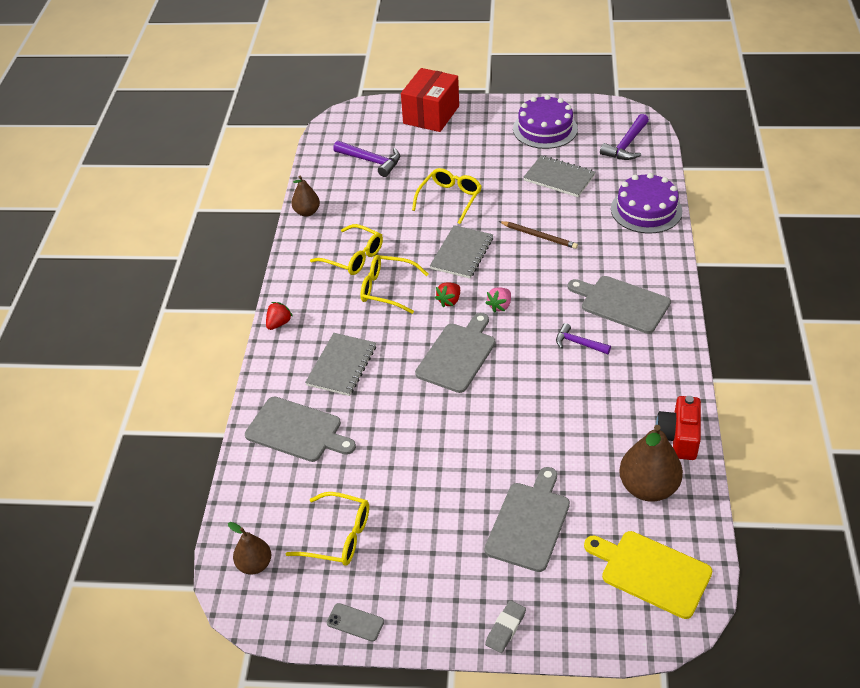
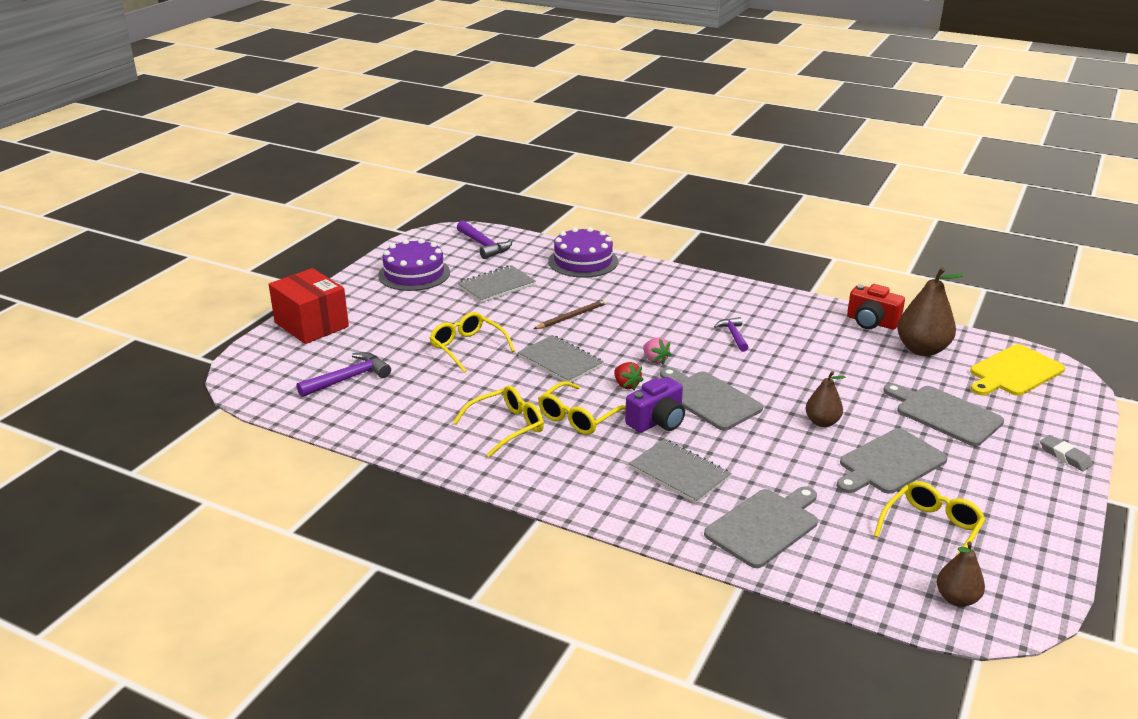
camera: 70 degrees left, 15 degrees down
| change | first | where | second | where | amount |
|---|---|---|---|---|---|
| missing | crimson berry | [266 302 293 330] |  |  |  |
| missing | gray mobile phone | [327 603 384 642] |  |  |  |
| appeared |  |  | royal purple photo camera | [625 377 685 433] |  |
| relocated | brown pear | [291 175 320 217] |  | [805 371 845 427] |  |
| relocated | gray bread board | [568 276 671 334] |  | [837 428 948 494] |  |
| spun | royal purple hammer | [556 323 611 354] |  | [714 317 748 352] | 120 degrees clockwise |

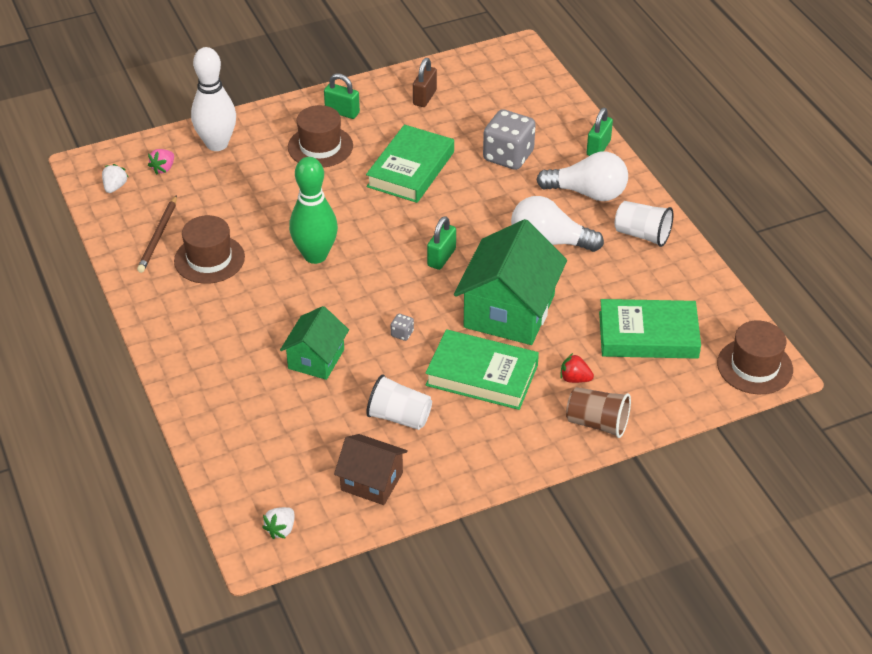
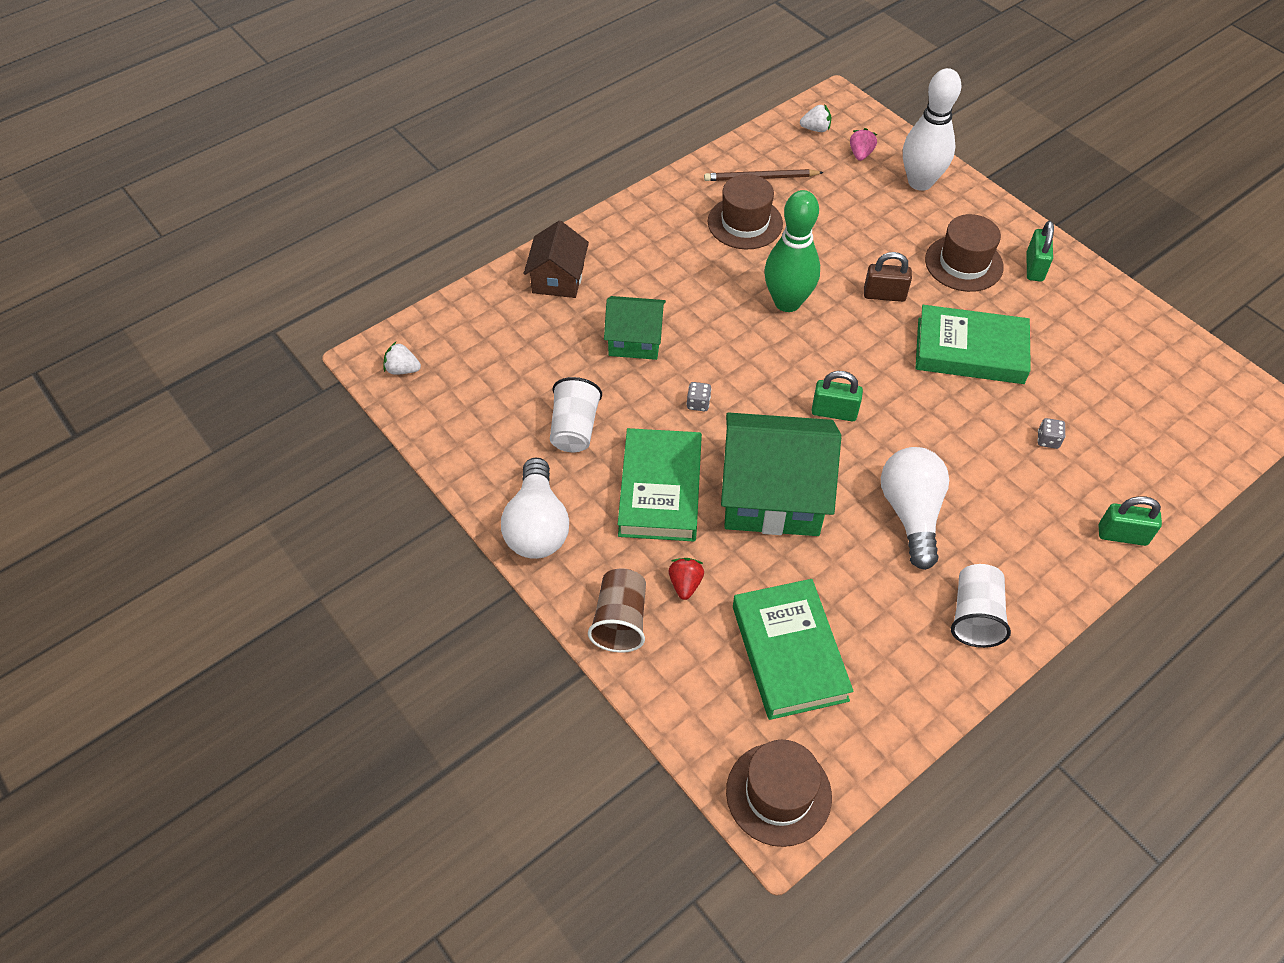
camera: 75 degrees right, 10 degrees up
| change | first | where | second | where | amount |
|---|---|---|---|---|---|
| relocated | brown house | [334 434 408 505] |  | [523 221 589 298] |  |
| relocated | brown padlock | [413 58 437 107] |  | [864 252 912 302] |  |
| relocated | pure white light bulb | [536 152 628 201] |  | [501 457 569 559] |  |
| spun | rose-pink berry | [148 149 174 174] |  | [850 128 878 161] | 90 degrees clockwise |
| size | gray dice | [483 109 536 170] |  | [1038 418 1066 449] | x0.40 |

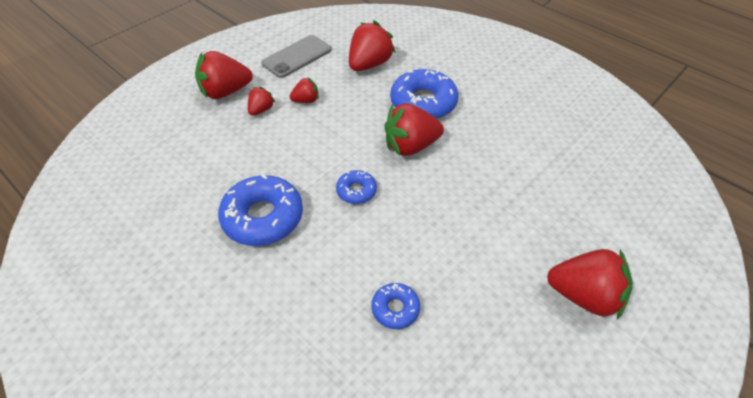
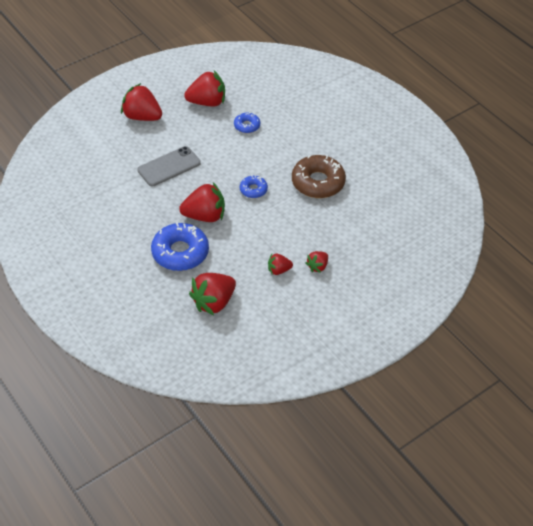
camera: 170 degrees left, 0 degrees up
| change | first | where | second | where | amount |
|---|---|---|---|---|---|
| relocated | crimson berry | [195 51 253 99] |  | [184 71 225 107] |  |
| relocated | gray mobile phone | [261 35 332 78] |  | [137 146 201 186] |  |
| colour | blue glazed donut | [218 174 303 246] | brown glazed donut | [292 155 346 198] |  |

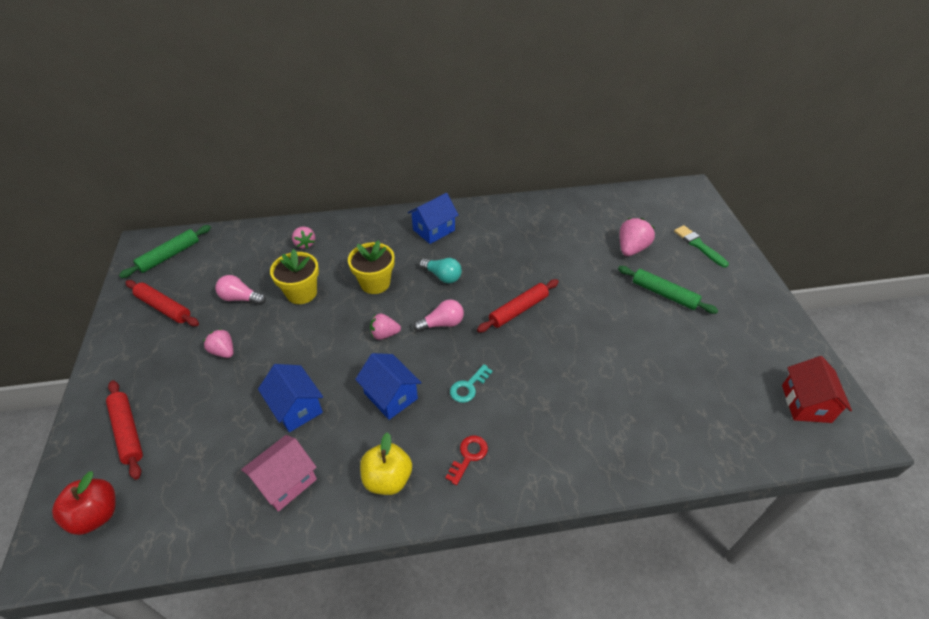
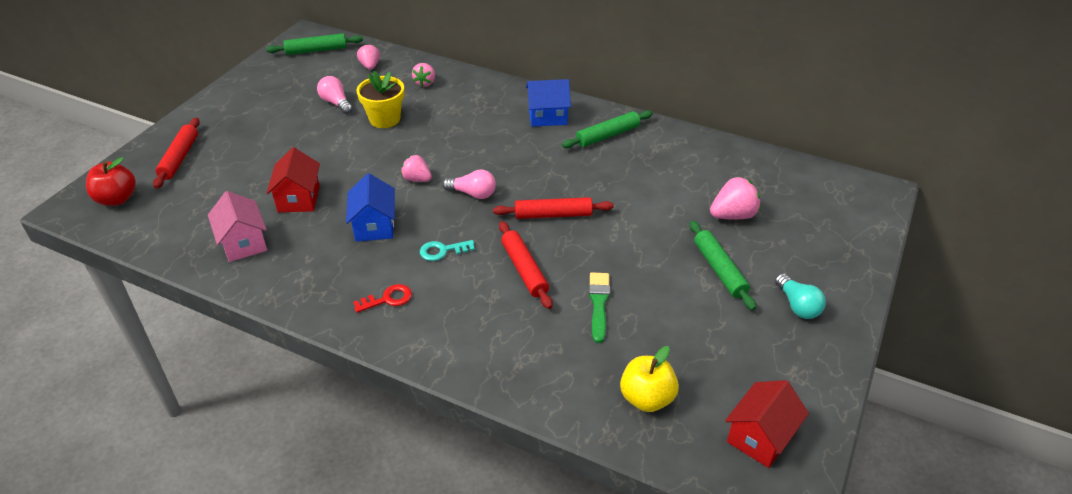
camera: 35 degrees right, 5 degrees down
| change | first | where | second | where | amount |
|---|---|---|---|---|---|
| missing | yellow plant pot | [348 240 395 294] |  |  |  |
| appeared |  |  | green pastry roller | [562 110 653 148] |  |
| relocated | crimson pastry roller | [125 280 199 326] |  | [499 221 553 309] |  |
| relocated | rose-pink berry | [203 329 233 358] |  | [357 44 380 70] |  |
| relocated | yellow toy apple | [360 432 412 495] |  | [620 346 679 412] |  |
| relocated | turquoise light bulb | [419 258 462 283] |  | [775 273 826 319] |  |
| relocated | green paintbrush | [674 225 729 268] |  | [589 272 610 343] |  |
| colour | blue house | [258 364 323 432] | crimson house | [266 147 320 212] |  |
| spun | rose-pink house | [241 435 317 512] |  | [208 191 267 262] | 75 degrees clockwise |

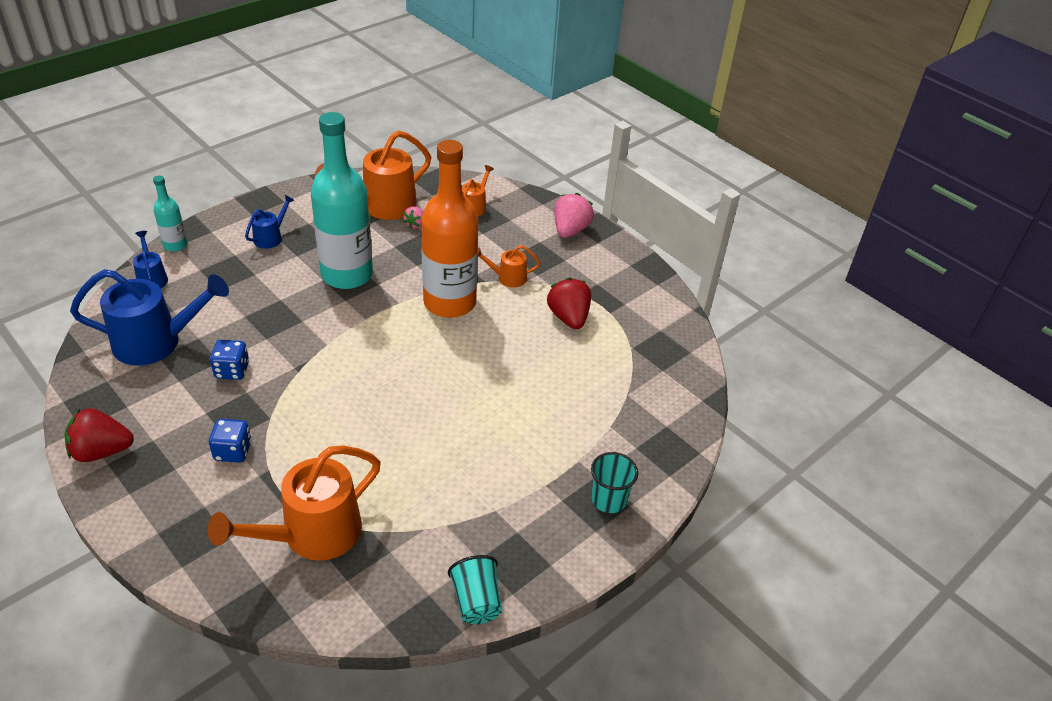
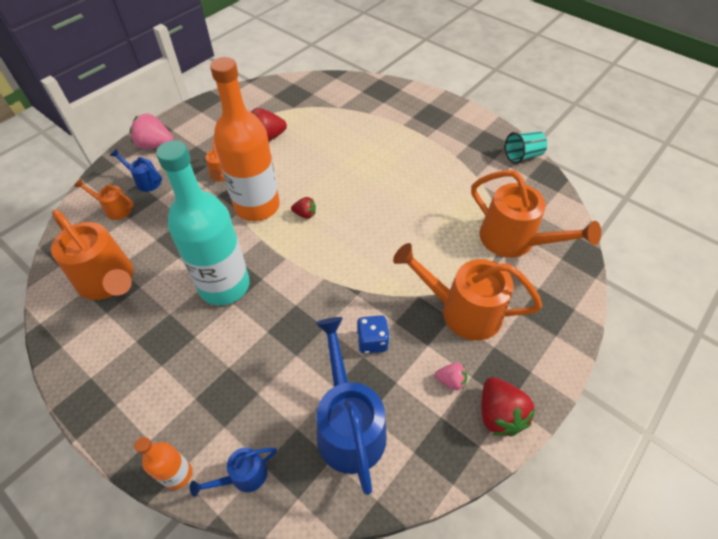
camera: 95 degrees left, 10 degrees up
| change | first | where | second | where | amount |
|---|---|---|---|---|---|
| missing | turquoise cup | [591 452 638 513] |  |  |  |
| appeared |  |  | crimson berry | [291 197 316 219] |  |
| relocated | blue sprinkling can | [245 195 294 249] |  | [110 149 162 192] |  |
| relocated | rose-pink berry | [403 206 424 229] |  | [435 363 467 390] |  |
| exchanged | blue dice | [209 419 252 463] | orange-coloured sprinkling can | [393 243 542 341] |  |
| colour | turquoise bottle | [153 176 187 252] | orange-coloured bottle | [134 437 192 490] |  |

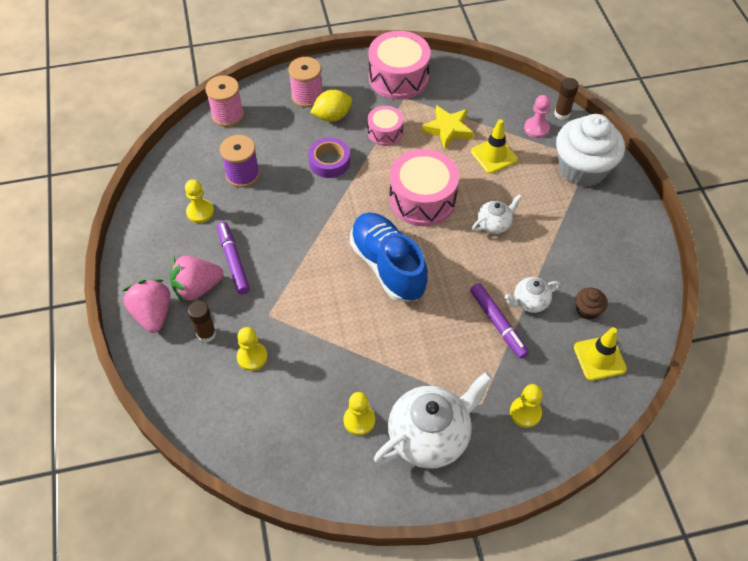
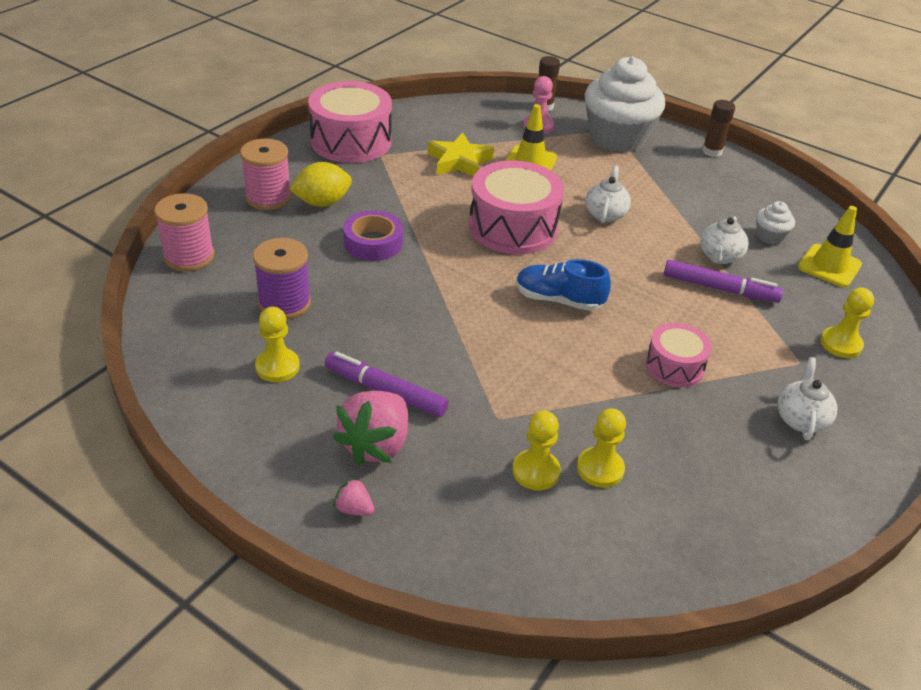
camera: 45 degrees left, 15 degrees down
| change | first | where | second | where | amount |
|---|---|---|---|---|---|
| relocated | brown glue | [188 301 216 342] |  | [702 100 735 157] |  |
| relocated | yellow pawn | [344 392 375 436] |  | [577 408 626 488] |  |
| relocated | rose-pink toy drum | [367 106 403 146] |  | [645 323 712 387] |  |
| colour | brown fairy cake | [576 288 608 320] | pure white fairy cake | [756 201 795 244] |  |
| spun | yellow lemon | [310 90 352 122] |  | [289 162 352 207] | 45 degrees clockwise |
| size | rose-pink berry | [122 279 170 333] |  | [333 477 374 516] | x0.46 |
| size | blue lace-up shoe | [350 213 428 302] |  | [516 259 611 311] | x0.60 |
| size | pure white tea pot | [374 372 493 469] |  | [777 357 838 440] | x0.50 |

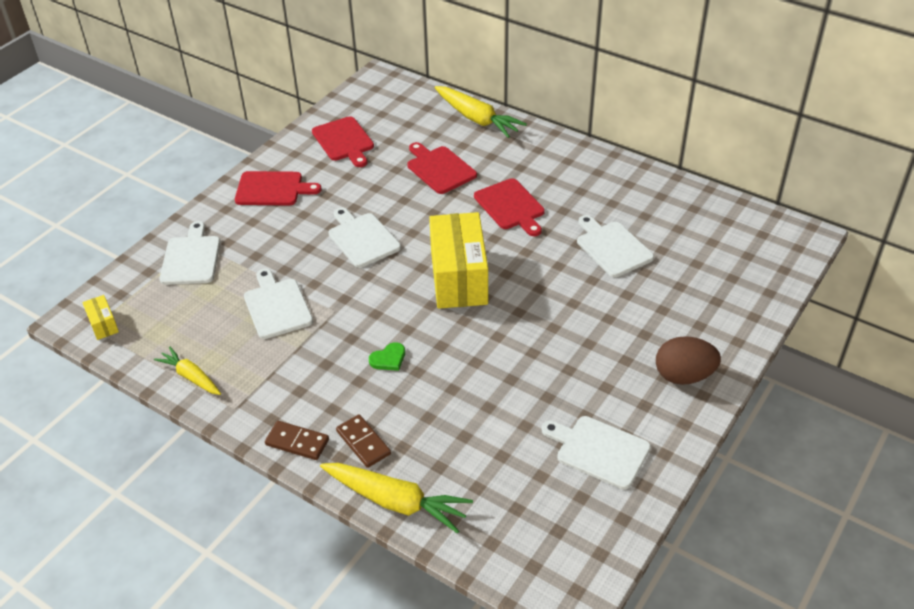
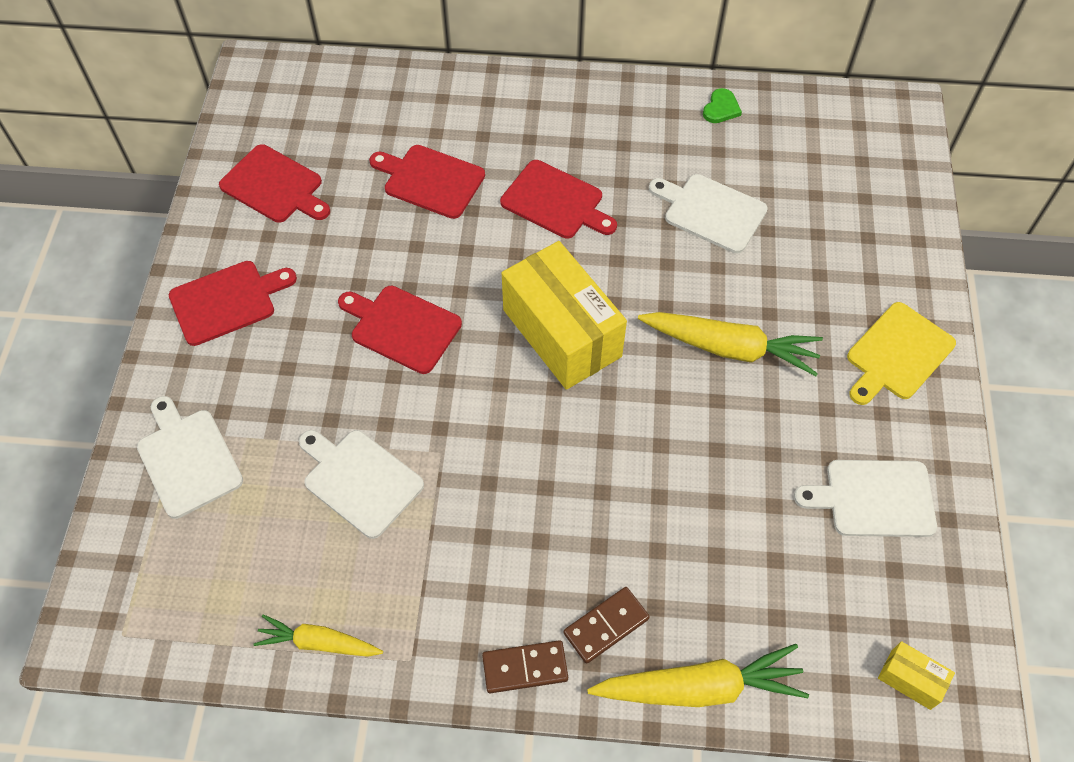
camera: 30 degrees left, 15 degrees up
| change | first | where | second | where | amount |
|---|---|---|---|---|---|
| relocated | yellow package | [82 295 119 340] |  | [878 641 955 710] |  |
| relocated | green heart | [369 342 405 371] |  | [703 88 742 123] |  |
| relocated | yellow root vegetable | [435 86 527 138] |  | [638 312 823 376] |  |
| exchanged | brown toy egg | [656 336 721 385] | yellow bread board | [847 302 956 405] |  |
| colour | pure white bread board | [328 208 401 268] | crimson bread board | [338 286 462 374] |  |
| spun | brown domino piece | [336 414 391 468] |  | [564 587 650 664] | 60 degrees counterclockwise |

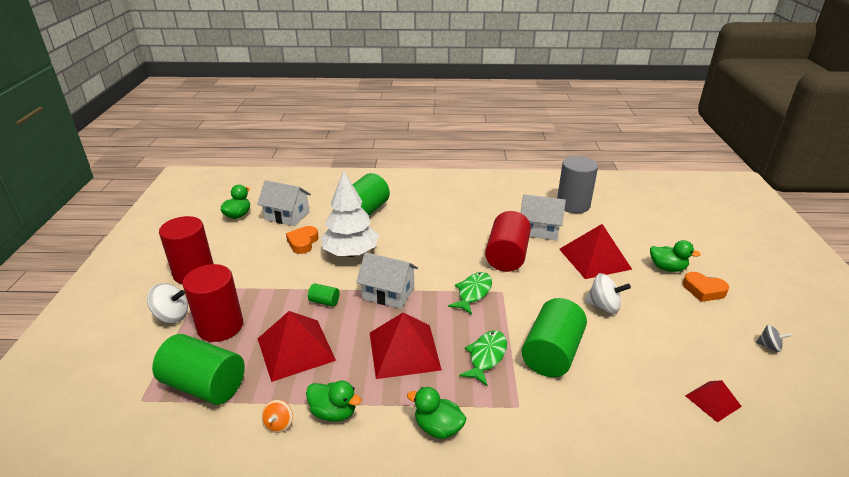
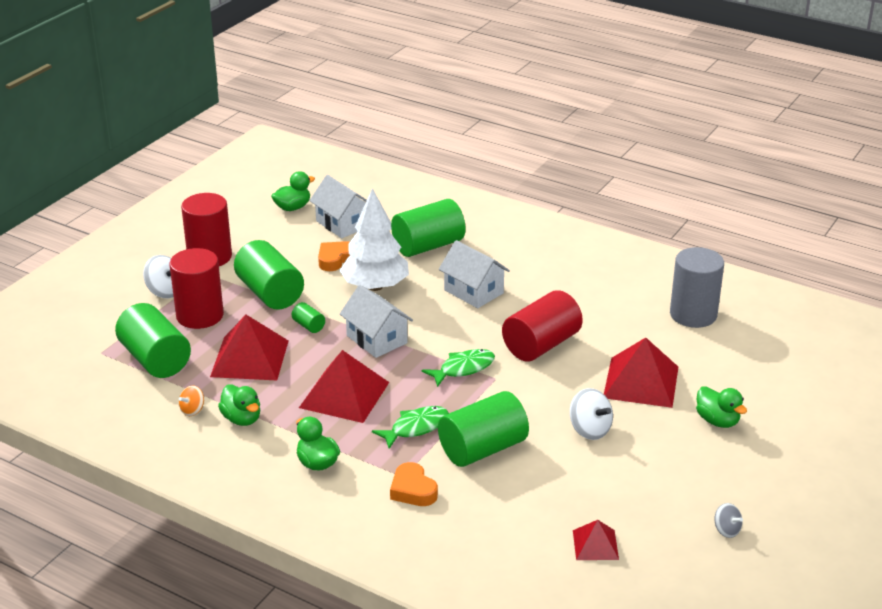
camera: 30 degrees right, 0 degrees up
| change | first | where | second | where | amount |
|---|---|---|---|---|---|
| appeared |  |  | green cylinder shape | [234 240 304 310] |  |
| relocated | pure white house | [520 194 566 241] |  | [439 240 510 308] |  |
| relocated | orange-coloured heart | [683 272 729 302] |  | [390 462 438 506] |  |

